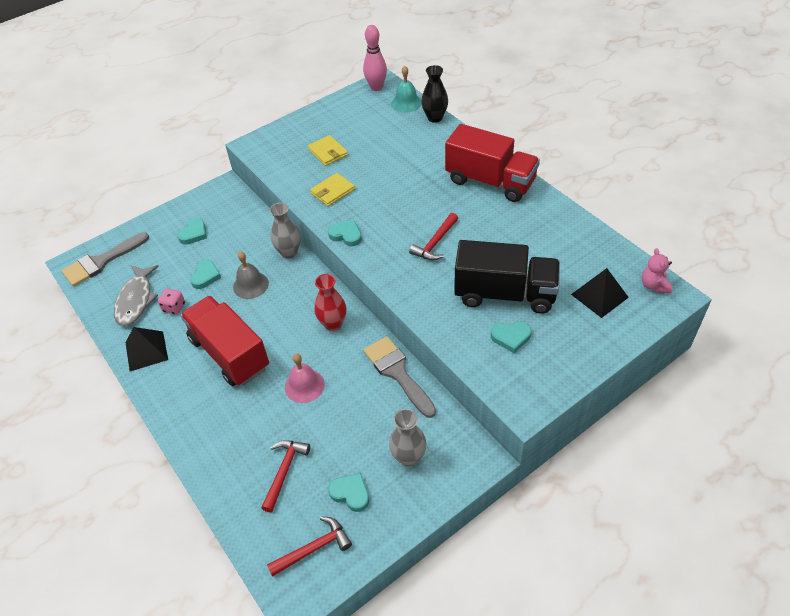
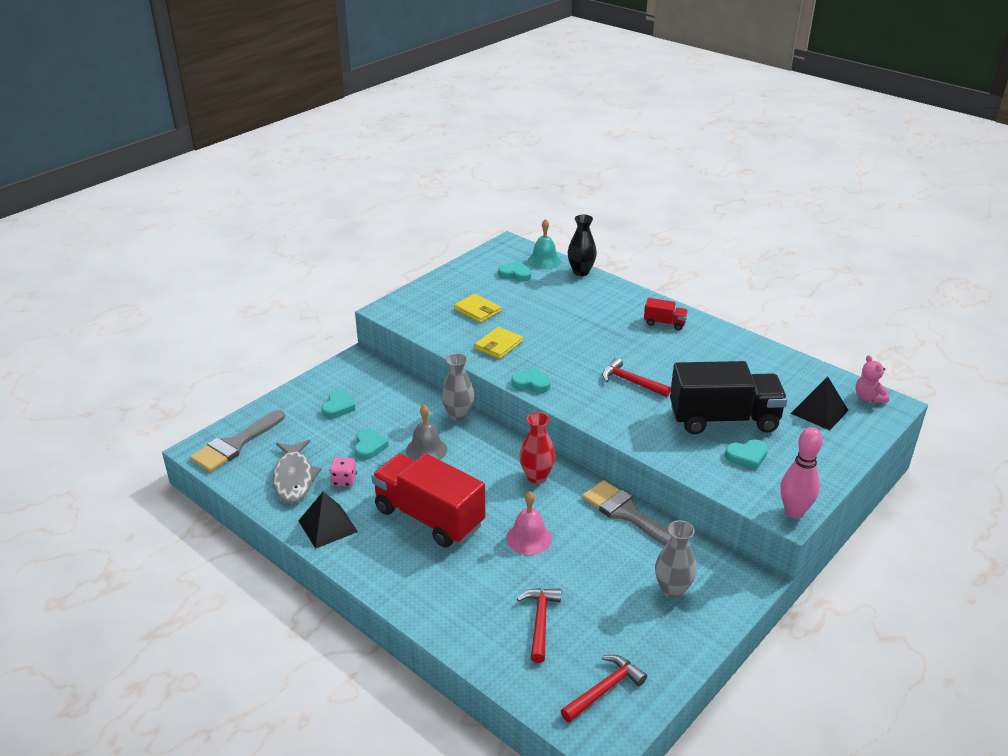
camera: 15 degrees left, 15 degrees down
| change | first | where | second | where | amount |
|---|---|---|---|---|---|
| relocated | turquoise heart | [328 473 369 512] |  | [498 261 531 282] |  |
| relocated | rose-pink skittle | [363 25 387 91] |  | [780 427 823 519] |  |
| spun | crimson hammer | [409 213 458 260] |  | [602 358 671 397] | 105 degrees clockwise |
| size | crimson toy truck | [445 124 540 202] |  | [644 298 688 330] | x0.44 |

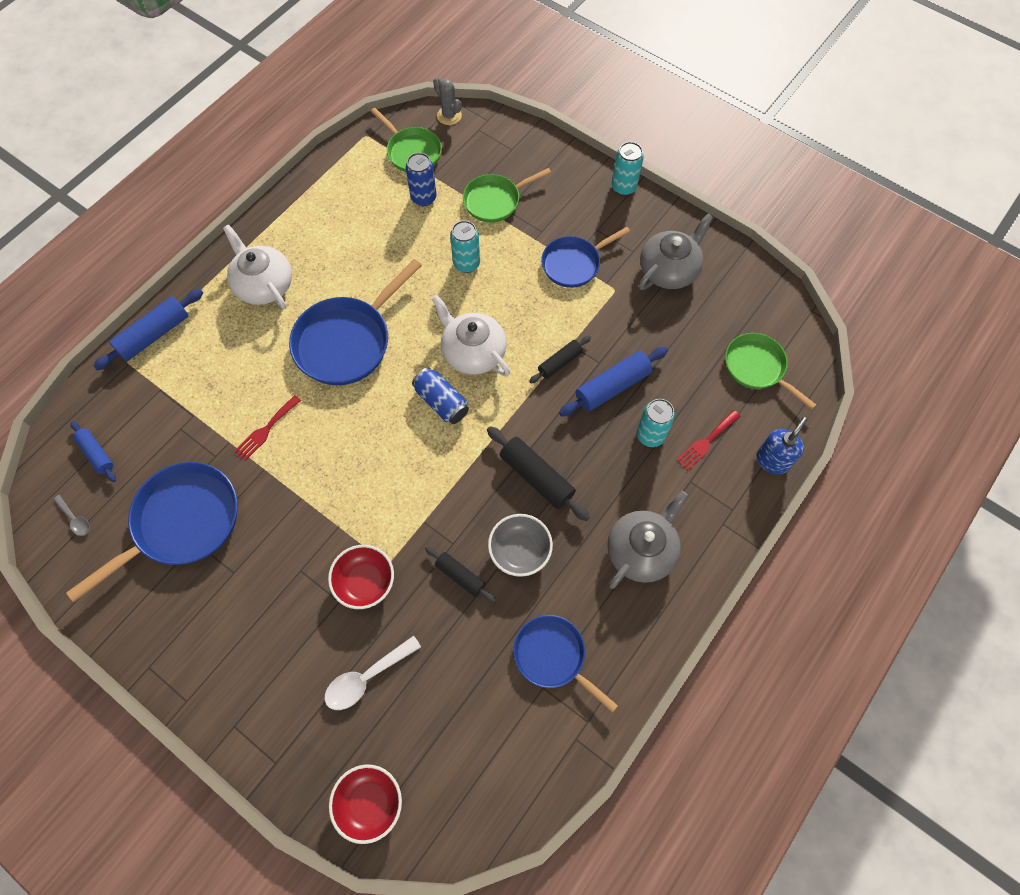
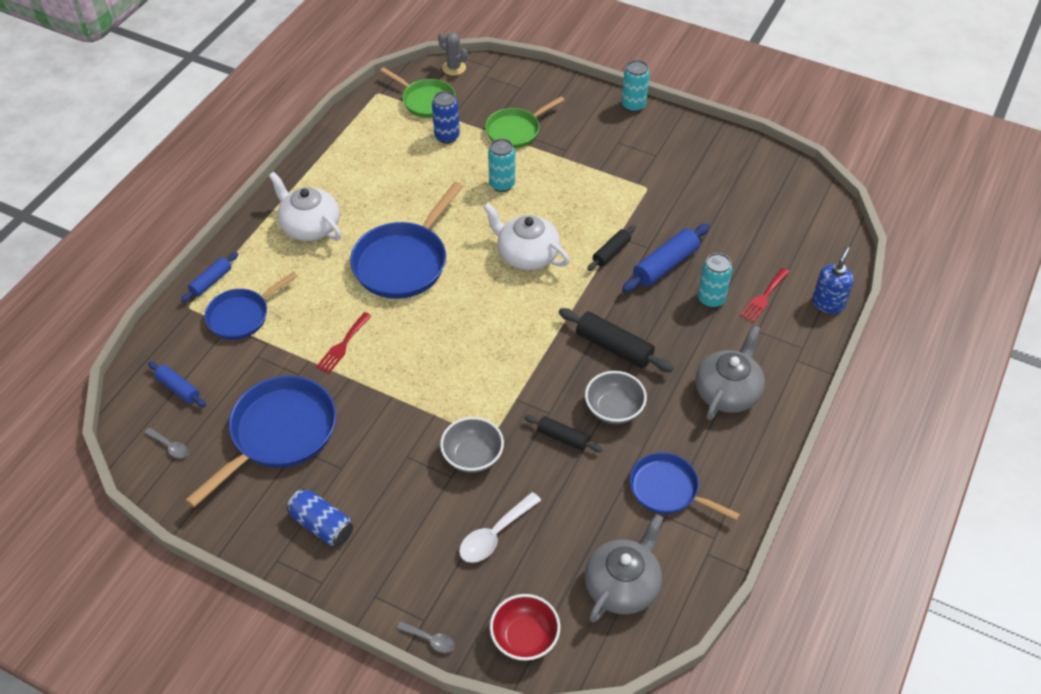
camera: 10 degrees left, 15 degrees down
| change | first | where | second | where | amount |
|---|---|---|---|---|---|
| missing | green frying pan | [725 333 816 410] |  |  |  |
| appeared |  |  | gray tablespoon | [397 621 455 653] |  |
| relocated | blue soda can | [412 367 469 424] |  | [287 489 353 546] |  |
| relocated | blue frying pan | [541 227 630 288] |  | [205 272 298 340] |  |
| relocated | gray tea pot | [639 213 713 290] |  | [585 514 663 623] |  |
| colour | crimson serving bowl | [328 545 394 609] | gray serving bowl | [440 417 504 473] |  |
| size | blue pastry roller | [93 289 203 370] |  | [181 252 238 302] | x0.62 |

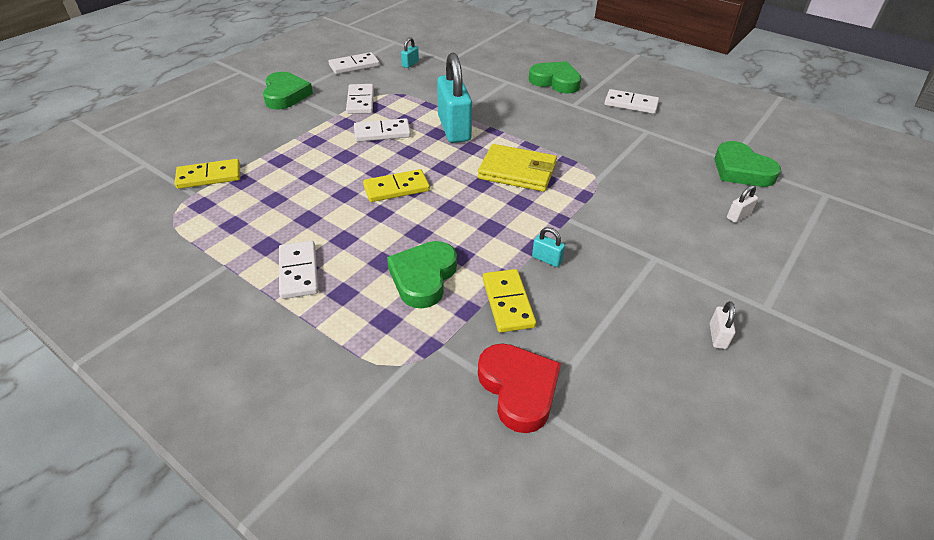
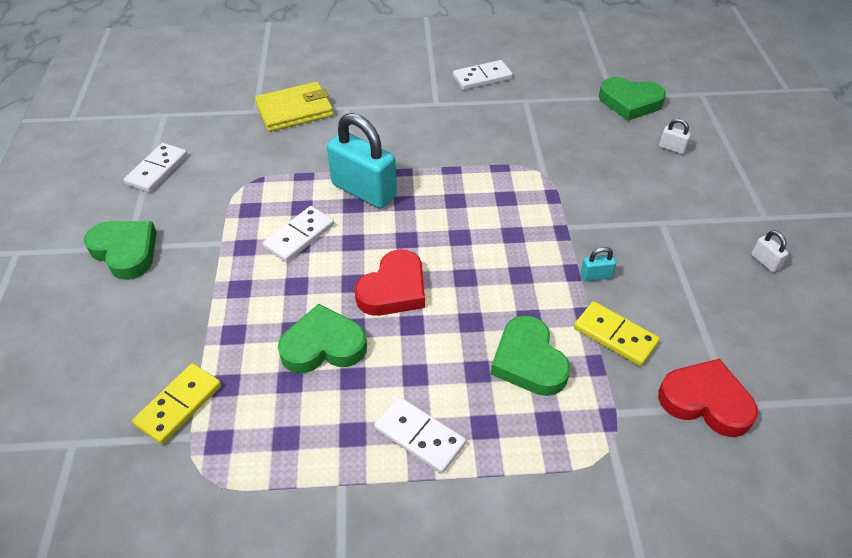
camera: 40 degrees left, 5 degrees up
| change | first | where | second | where | amount |
|---|---|---|---|---|---|
| missing | pure white domino piece | [346 84 374 114] |  |  |  |
| missing | turquoise padlock | [401 37 419 68] |  |  |  |
| relocated | yellow card wallet | [478 144 557 192] |  | [255 82 333 132] |  |
| relocated | green heart | [529 61 581 93] |  | [278 304 367 373] |  |
| exchanged | yellow domino piece | [363 169 430 202] | crimson heart | [355 249 425 316] |  |
| spun | pure white padlock | [727 185 758 223] |  | [659 118 691 154] | 75 degrees counterclockwise |

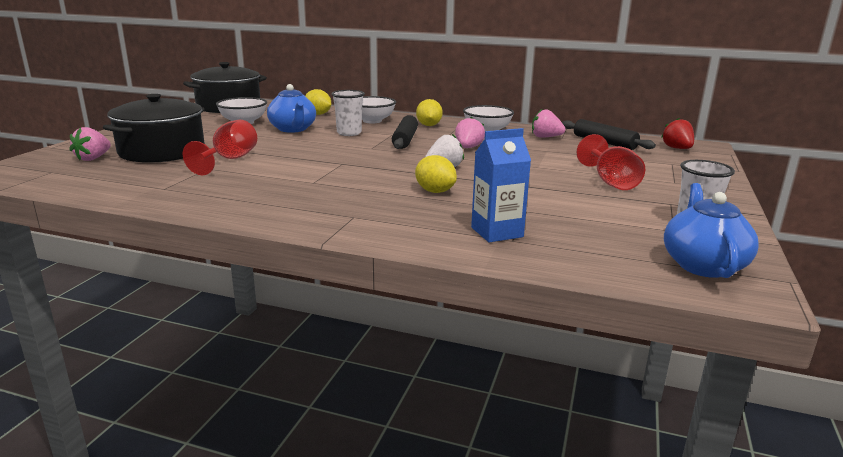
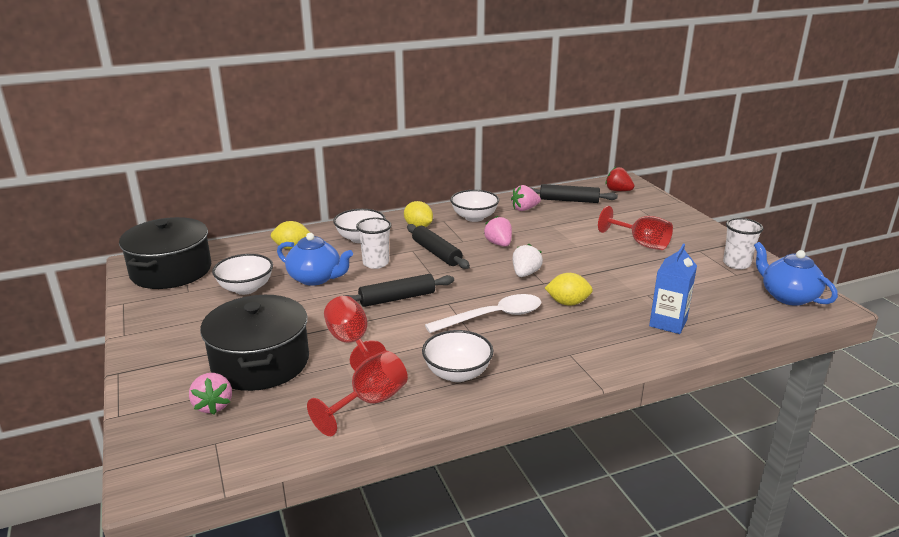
camera: 40 degrees left, 5 degrees up
| change | first | where | second | where | amount |
|---|---|---|---|---|---|
| appeared |  |  | crimson chalice | [307 351 408 436] |  |
| appeared |  |  | jet-black pastry roller | [343 274 454 307] |  |
| appeared |  |  | pure white serving bowl | [422 330 494 382] |  |
| appeared |  |  | pure white tablespoon | [425 294 541 333] |  |

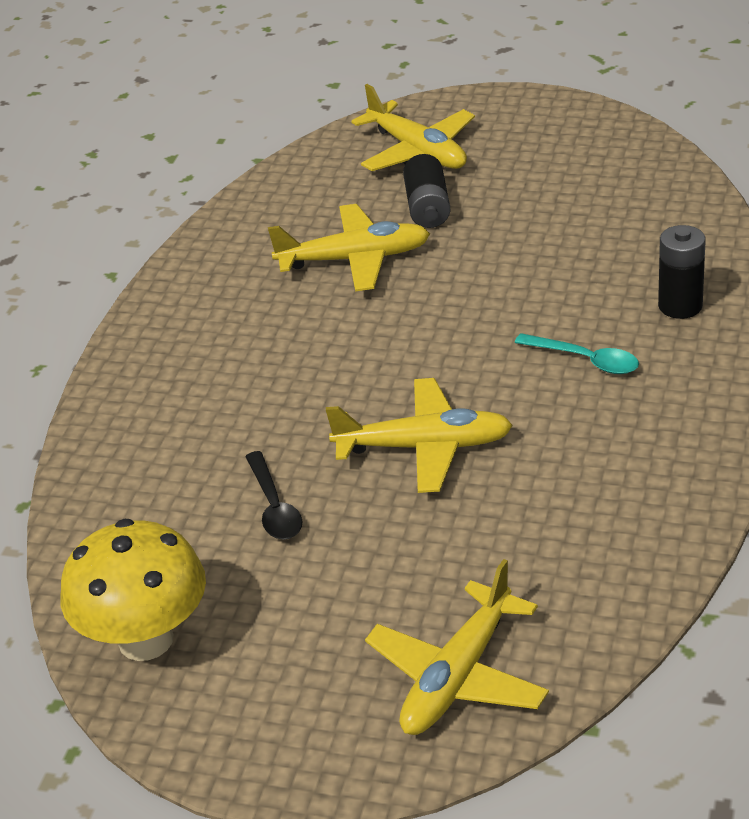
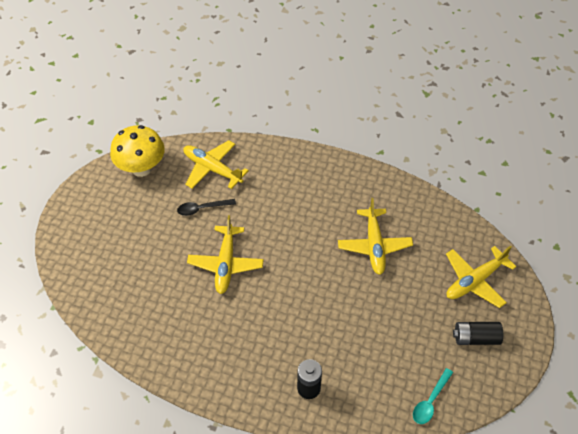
camera: 90 degrees right, 15 degrees up
| change | first | where | second | where | amount |
|---|---|---|---|---|---|
| relocated | yellow aeroplane | [365 559 549 735] |  | [183 140 249 189] |  |
| relocated | jet-black power cell | [403 154 451 228] |  | [453 322 503 345] |  |
| relocated | turquoise tablespoon | [515 333 639 374] |  | [413 368 453 424] |  |

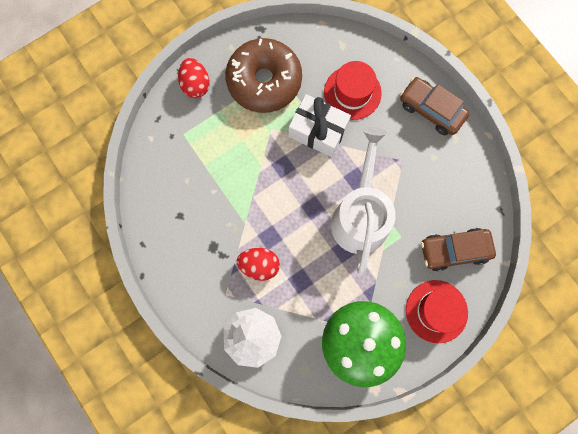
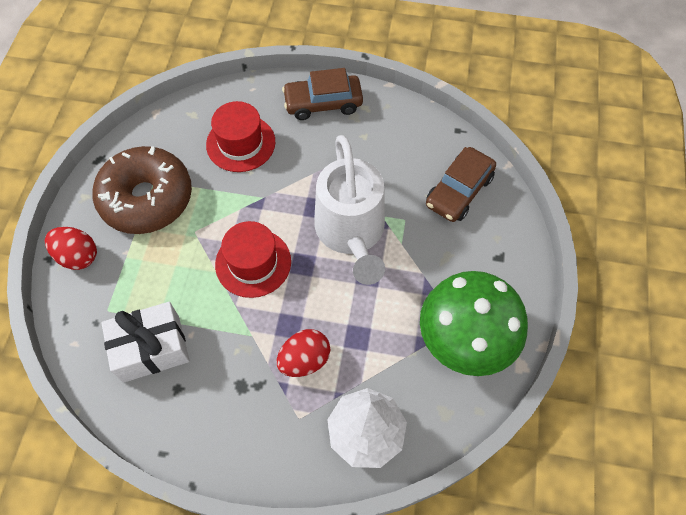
camera: 45 degrees left, 15 degrees down
| change | first | where | second | where | amount |
|---|---|---|---|---|---|
| relocated | pure white gift | [289 94 351 157] |  | [101 302 190 383] |  |
| relocated | crimson top hat | [406 280 468 343] |  | [215 221 291 298] |  |
| spun | pure white sprinkling can | [331 127 396 275] |  | [314 135 385 285] | 150 degrees counterclockwise |

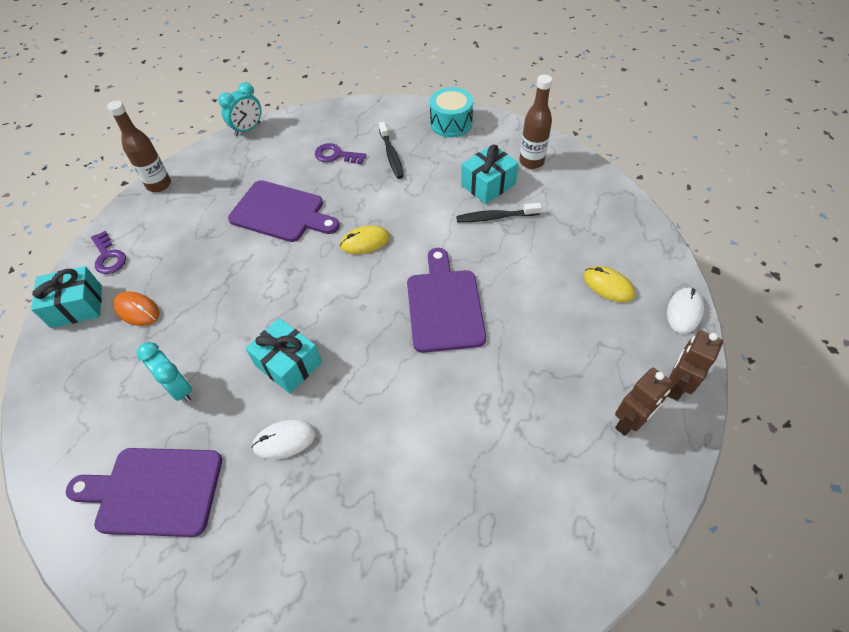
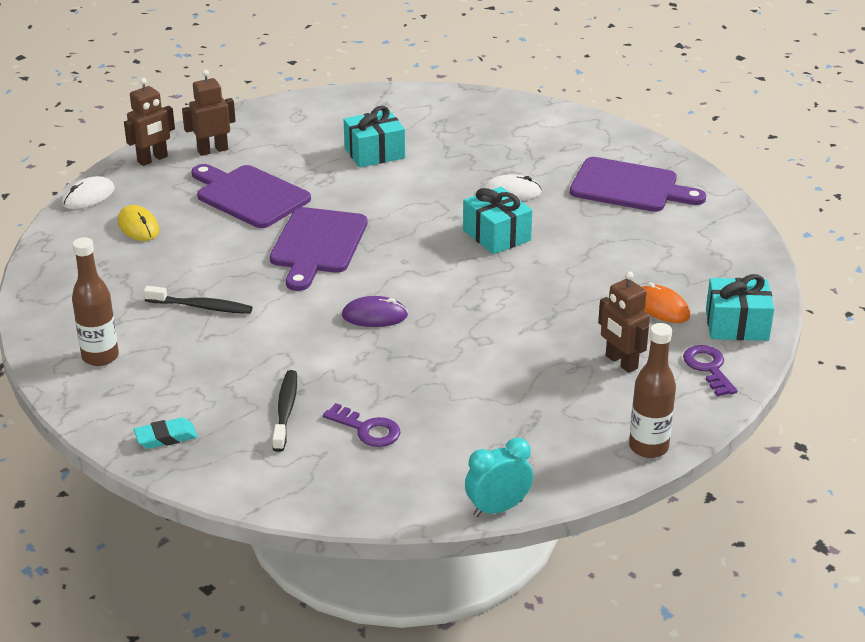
camera: 165 degrees left, 20 degrees down
| change | first | where | second | where | amount |
|---|---|---|---|---|---|
| missing | turquoise alarm clock | [137 342 192 402] |  |  |  |
| appeared |  |  | brown toy robot | [598 271 650 373] |  |
| relocated | royal purple bread board | [228 180 340 242] |  | [191 164 311 228] |  |
| relocated | turquoise gift | [461 145 519 204] |  | [344 106 405 168] |  |
| exchanged | turquoise toy drum | [430 87 473 137] | turquoise gum eraser | [134 418 198 449] |  |
| colour | yellow computer mouse | [340 226 390 254] | royal purple computer mouse | [342 296 408 327] |  |

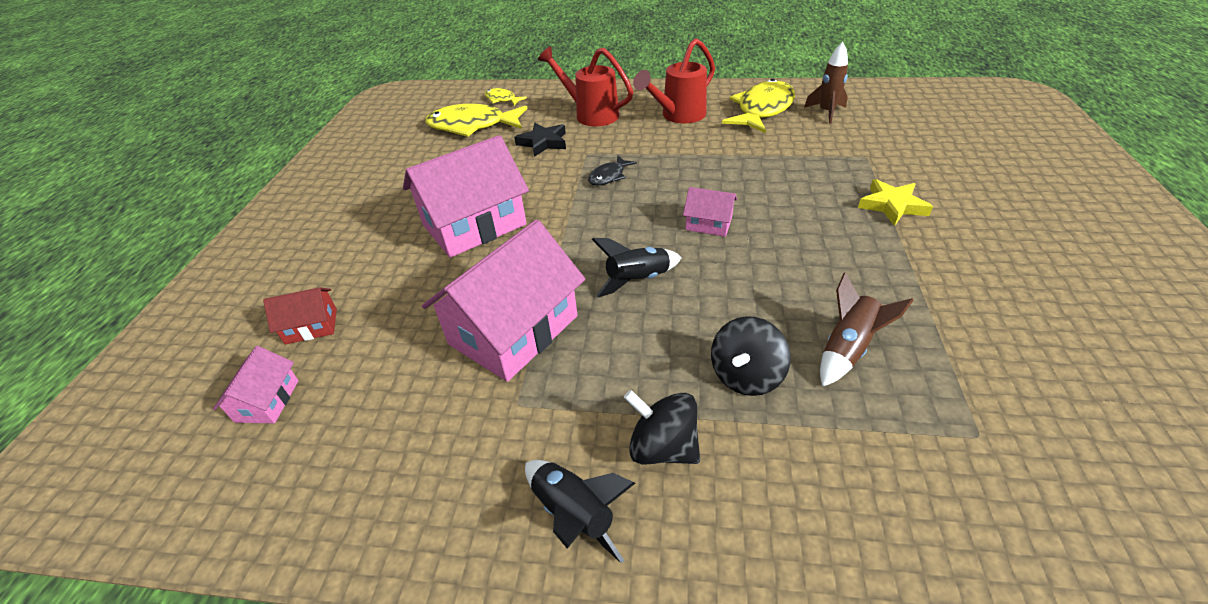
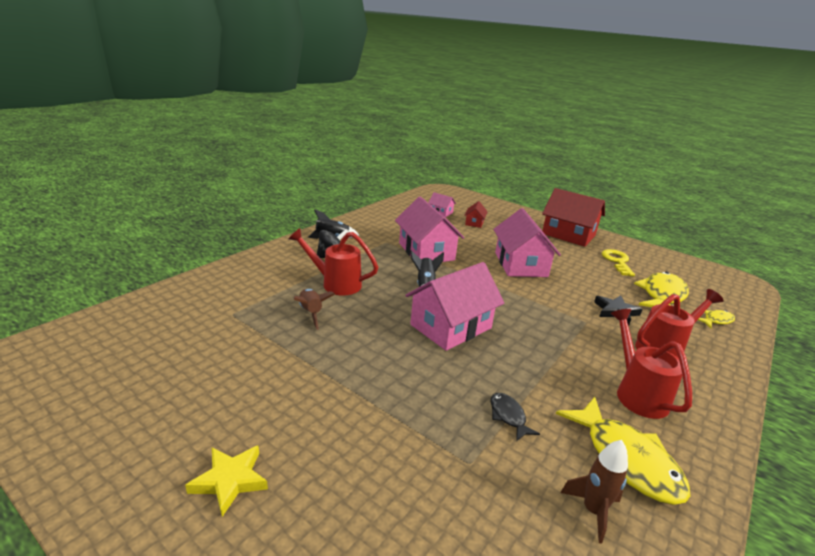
camera: 115 degrees right, 15 degrees down
| change | first | where | second | where | amount |
|---|---|---|---|---|---|
| appeared |  |  | crimson house | [542 188 605 247] |  |
| appeared |  |  | yellow door key | [602 249 635 276] |  |
| relocated | jet-black fish figure | [588 156 637 186] |  | [491 393 540 441] |  |
| relocated | yellow star | [858 179 933 226] |  | [185 446 268 517] |  |
| exchanged | jet-black whirligig | [711 316 791 396] | crimson sprinkling can | [288 228 378 296] |  |
| size | rose-pink house | [683 187 737 237] |  | [406 262 504 351] | x2.15 |

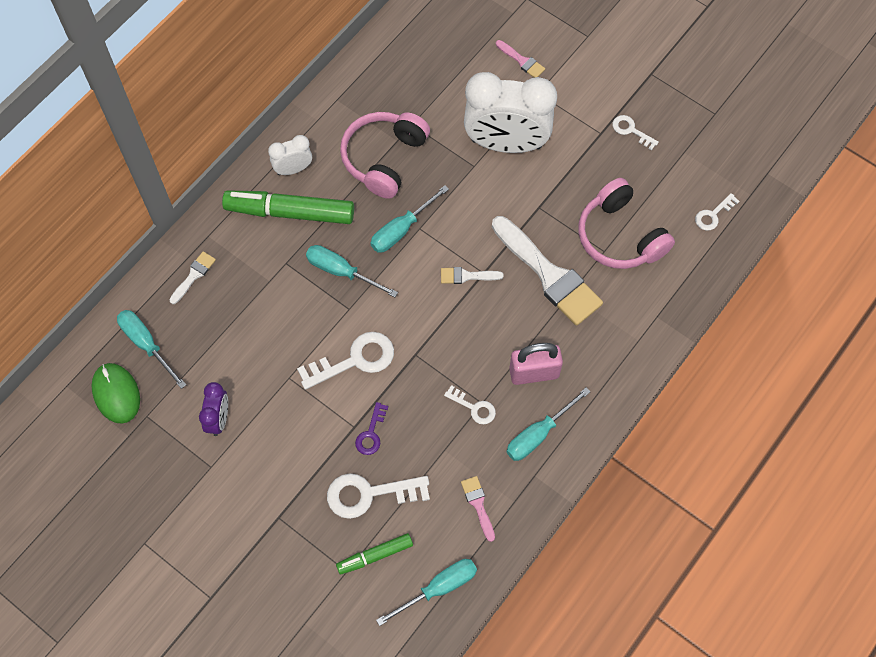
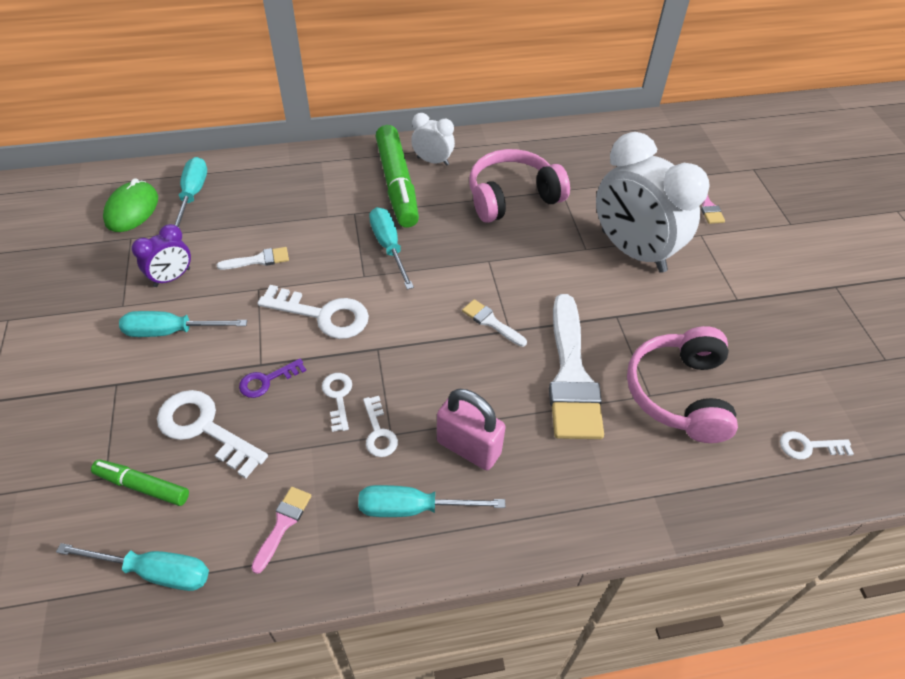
camera: 40 degrees right, 15 degrees down
| change | first | where | second | where | amount |
|---|---|---|---|---|---|
| relocated | pure white paintbrush | [169 251 216 304] |  | [217 247 289 270] |  |
| relocated | turquoise hand screwdriver | [370 185 449 253] |  | [119 311 247 337] |  |
| relocated | pure white door key | [612 115 659 151] |  | [322 373 352 432] |  |
| spun | green felt pen | [222 190 354 224] |  | [376 125 419 228] | 150 degrees counterclockwise |

